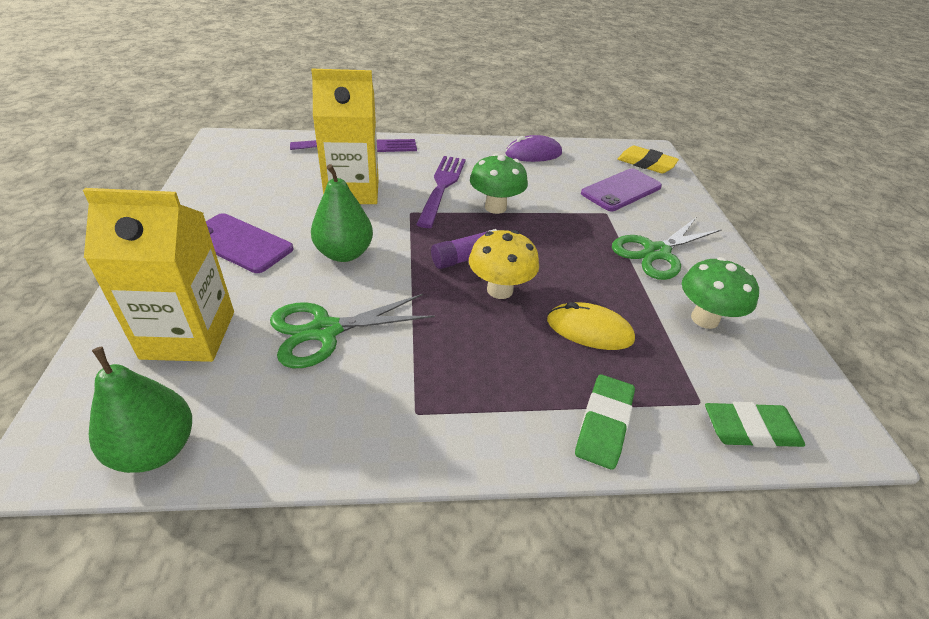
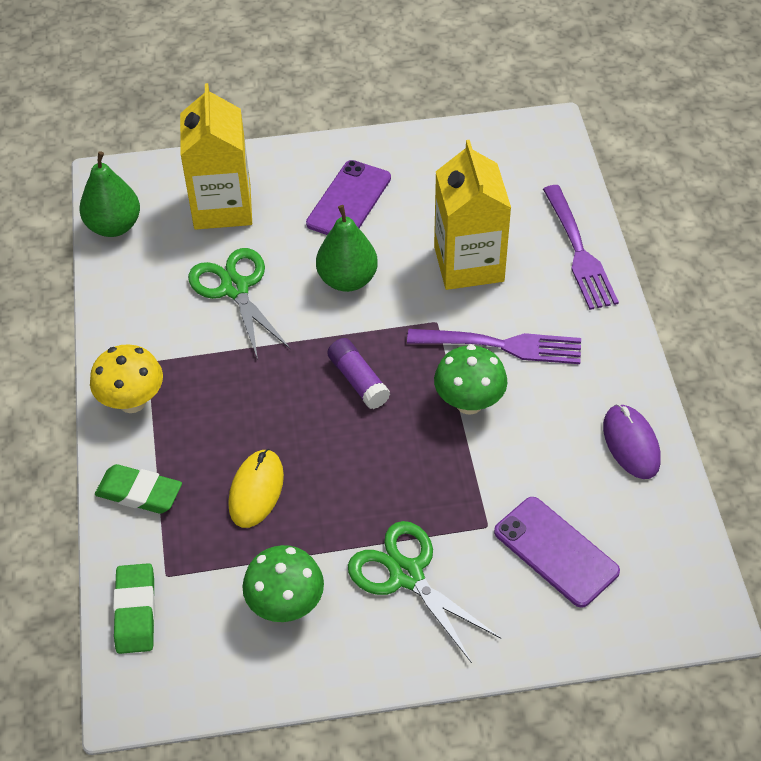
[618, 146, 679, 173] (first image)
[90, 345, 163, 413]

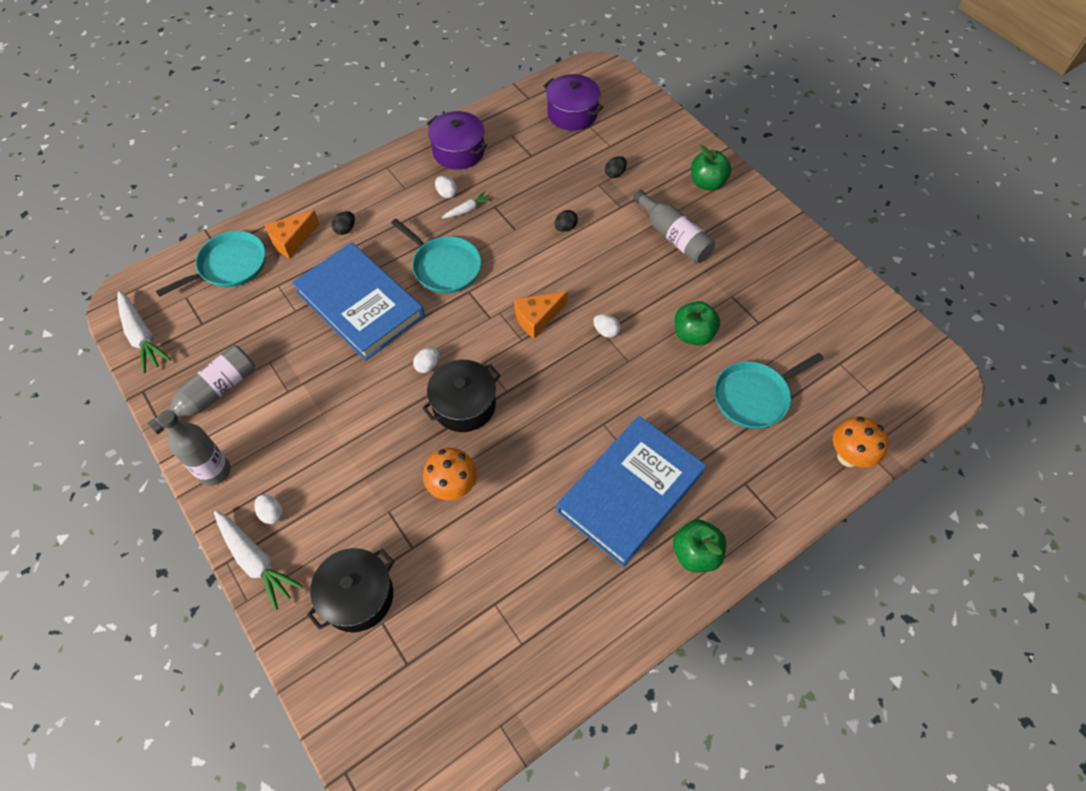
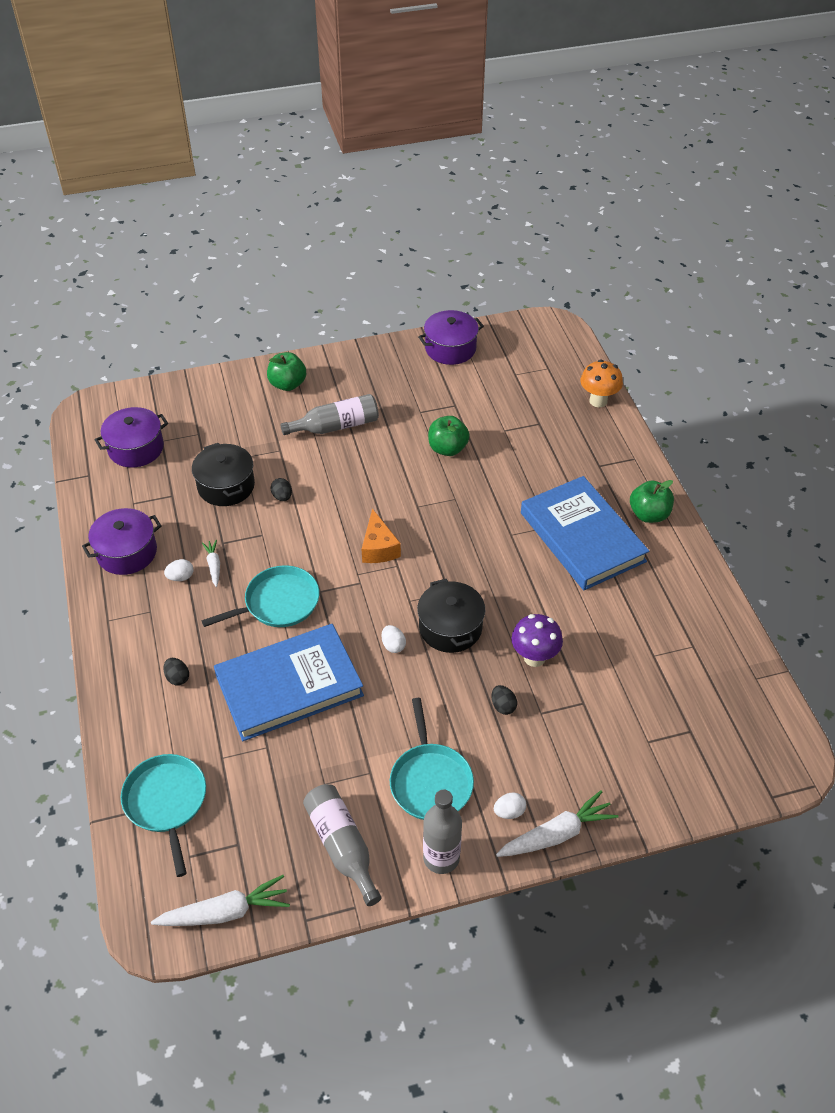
[264, 211, 320, 259] (first image)
[593, 314, 620, 338] (first image)
[418, 310, 484, 365]
[192, 443, 255, 506]
[492, 685, 517, 715]
[390, 698, 474, 820]
[511, 614, 563, 667]

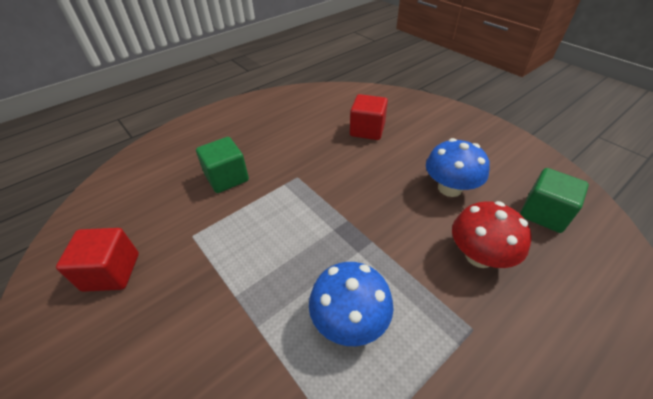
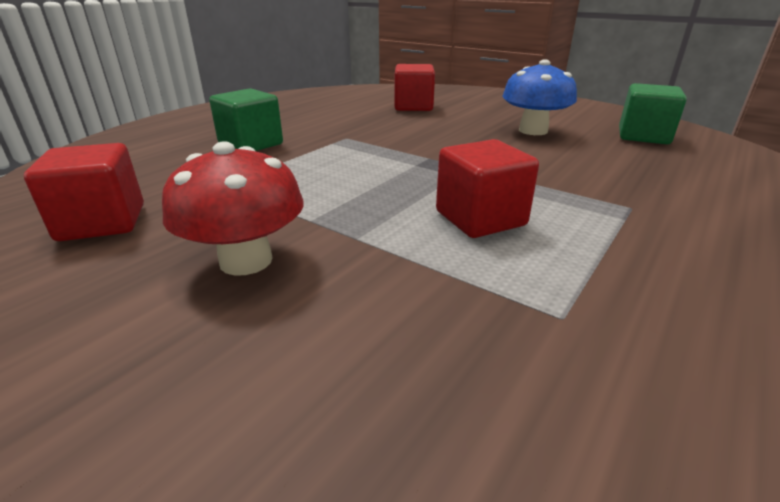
[162, 141, 304, 275]
[436, 139, 539, 238]

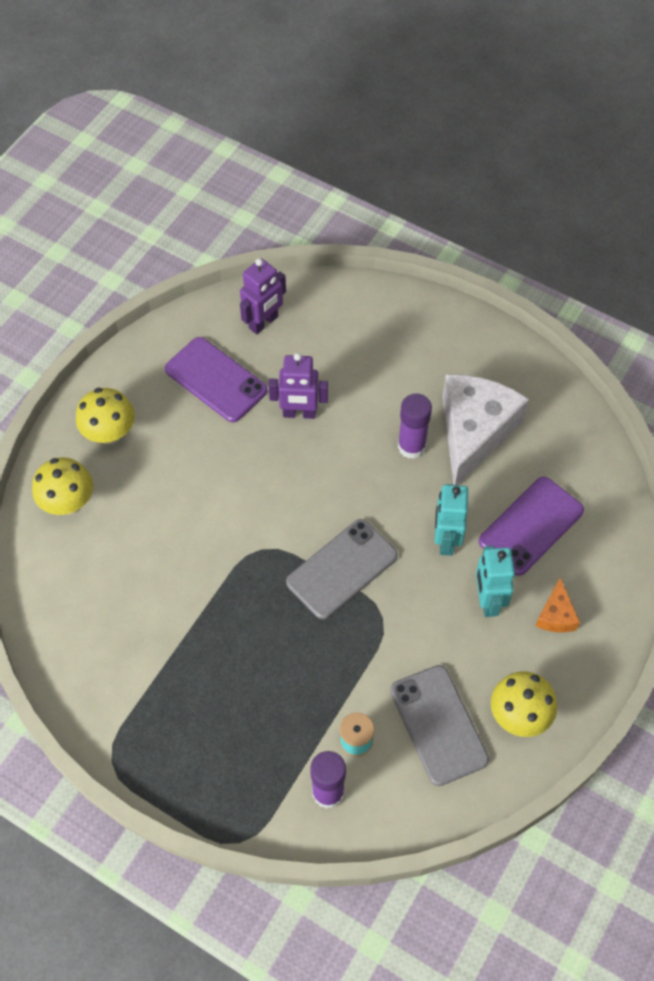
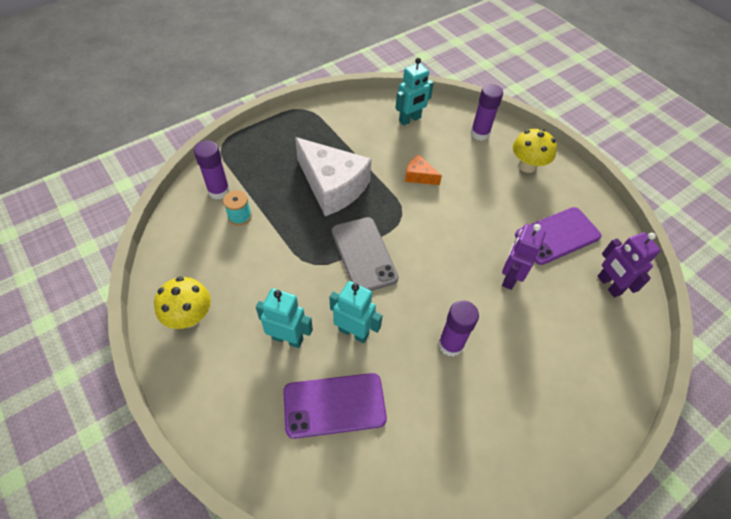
[390, 665, 489, 786] (first image)
[395, 58, 434, 126]
[295, 137, 372, 216]
[405, 154, 442, 185]
[471, 84, 503, 141]
[283, 373, 387, 439]

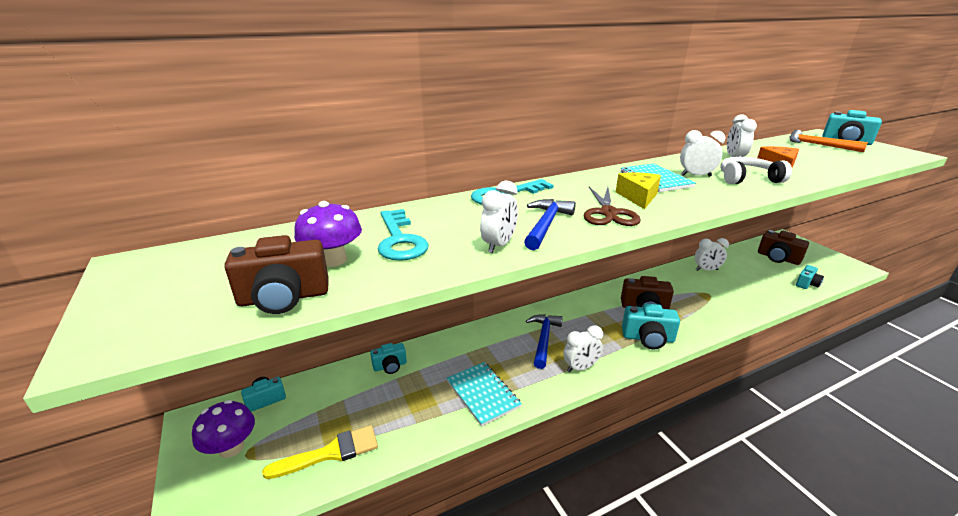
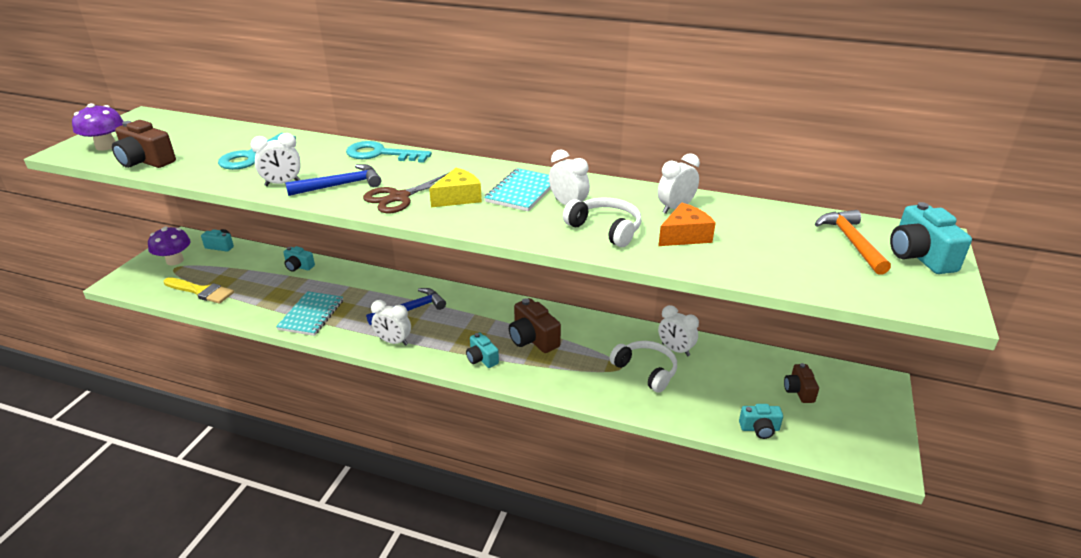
[610, 341, 677, 393]
[72, 103, 124, 151]
[466, 333, 499, 368]
[784, 363, 819, 403]

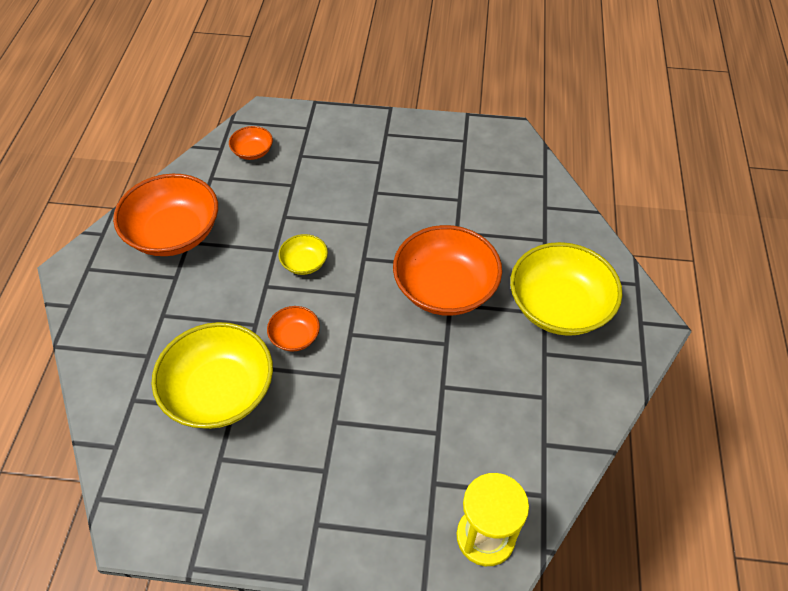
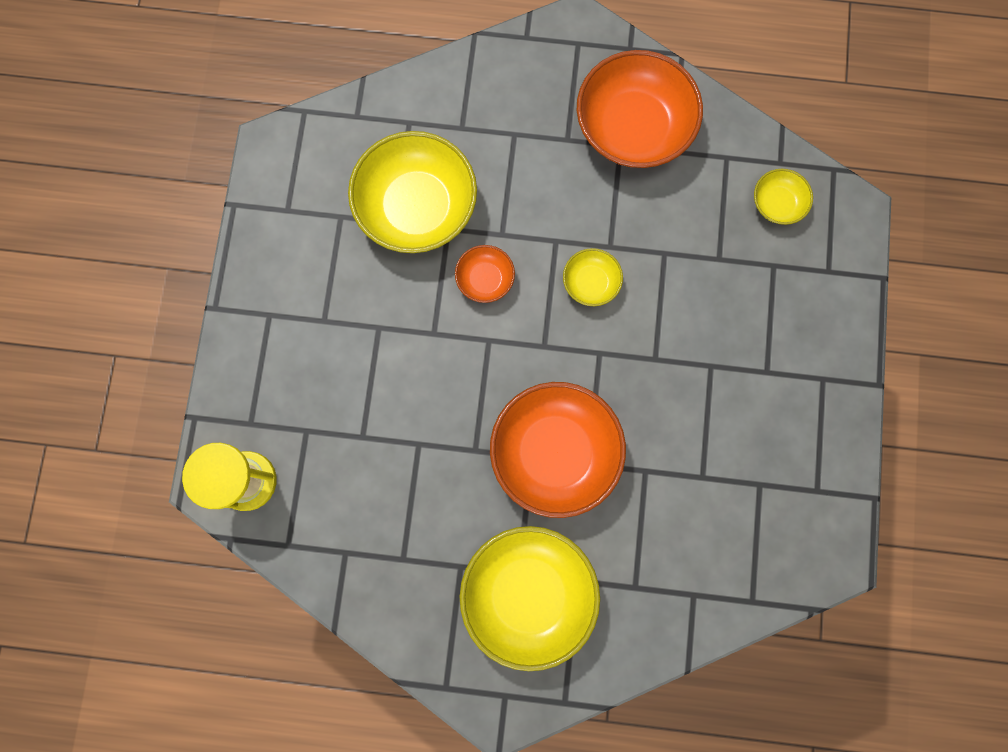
[754, 169, 813, 225]

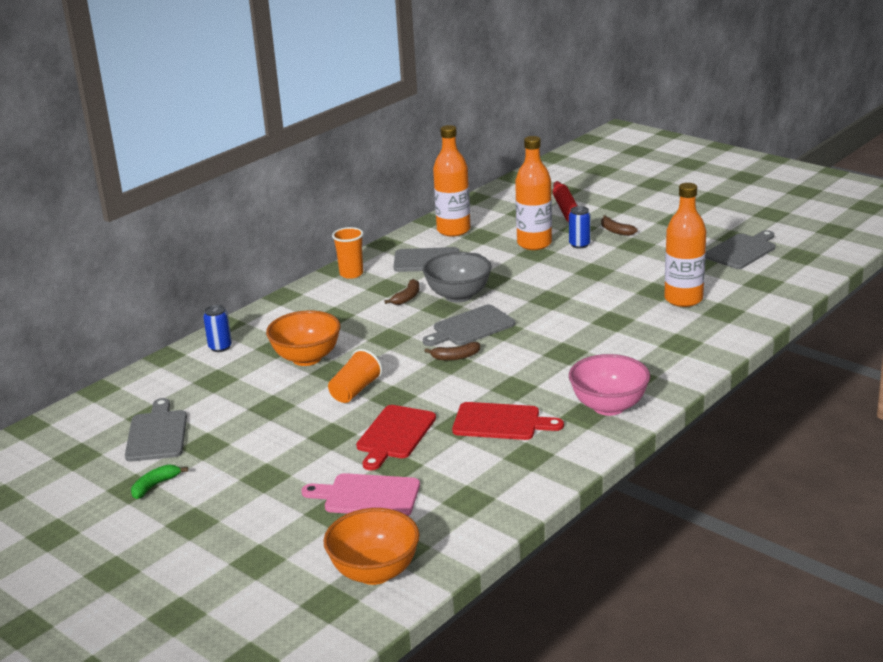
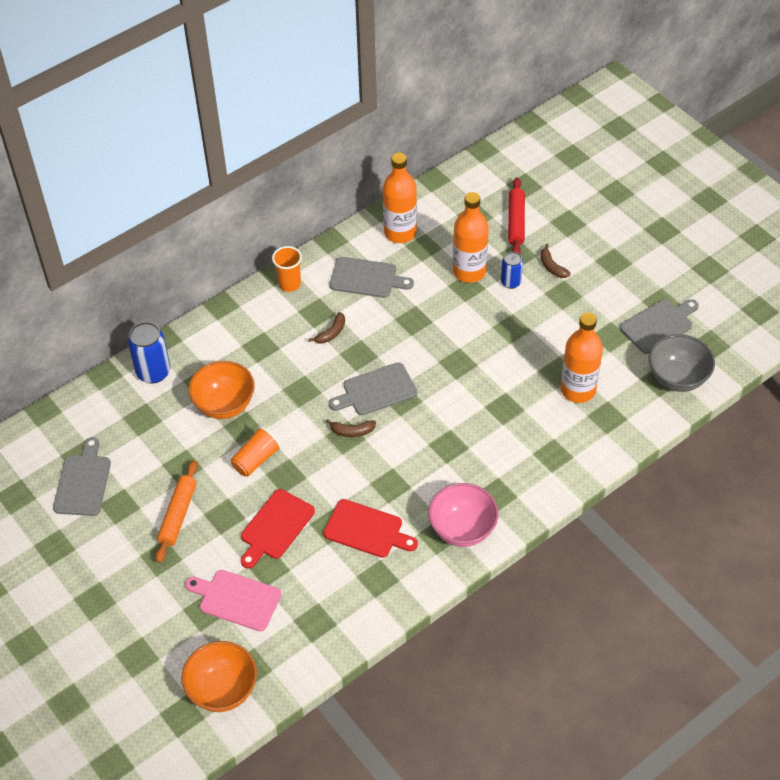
[131, 464, 188, 499] (first image)
[155, 460, 198, 563]
[649, 334, 715, 392]
[128, 322, 171, 384]

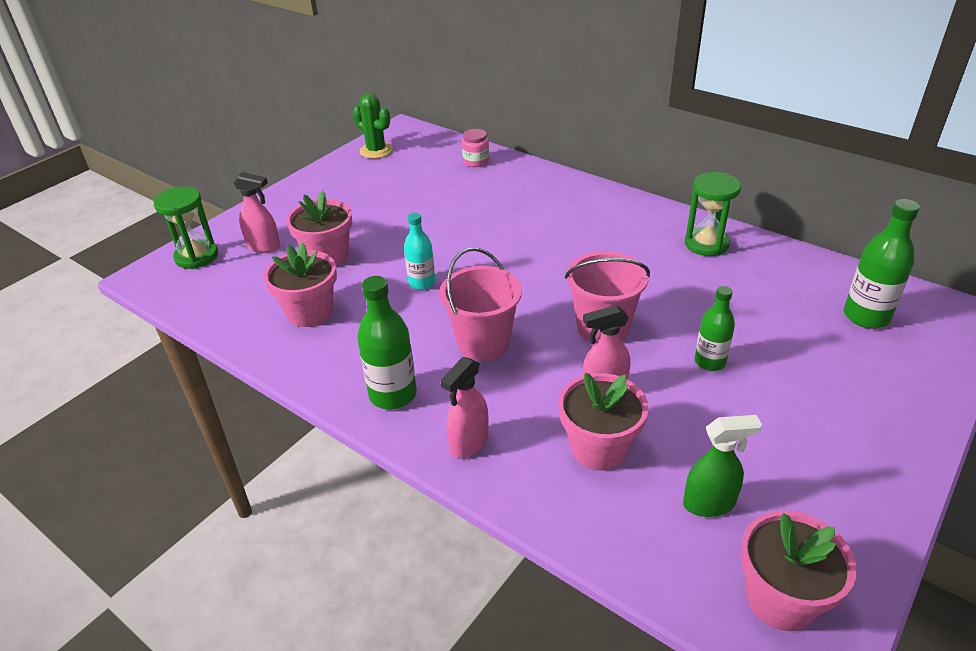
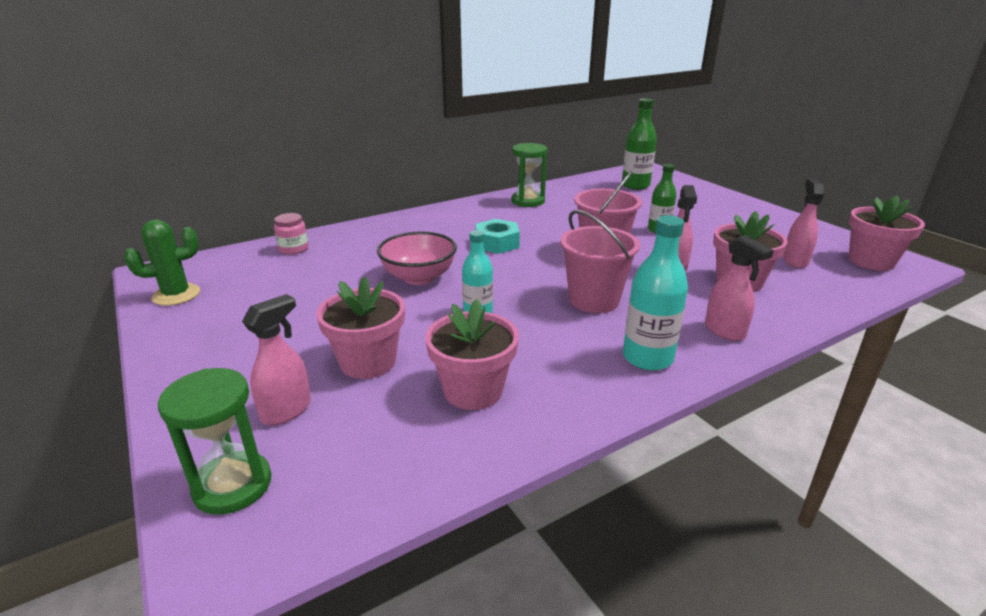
[377, 232, 457, 285]
[476, 219, 520, 254]
[623, 215, 688, 371]
[783, 179, 825, 268]

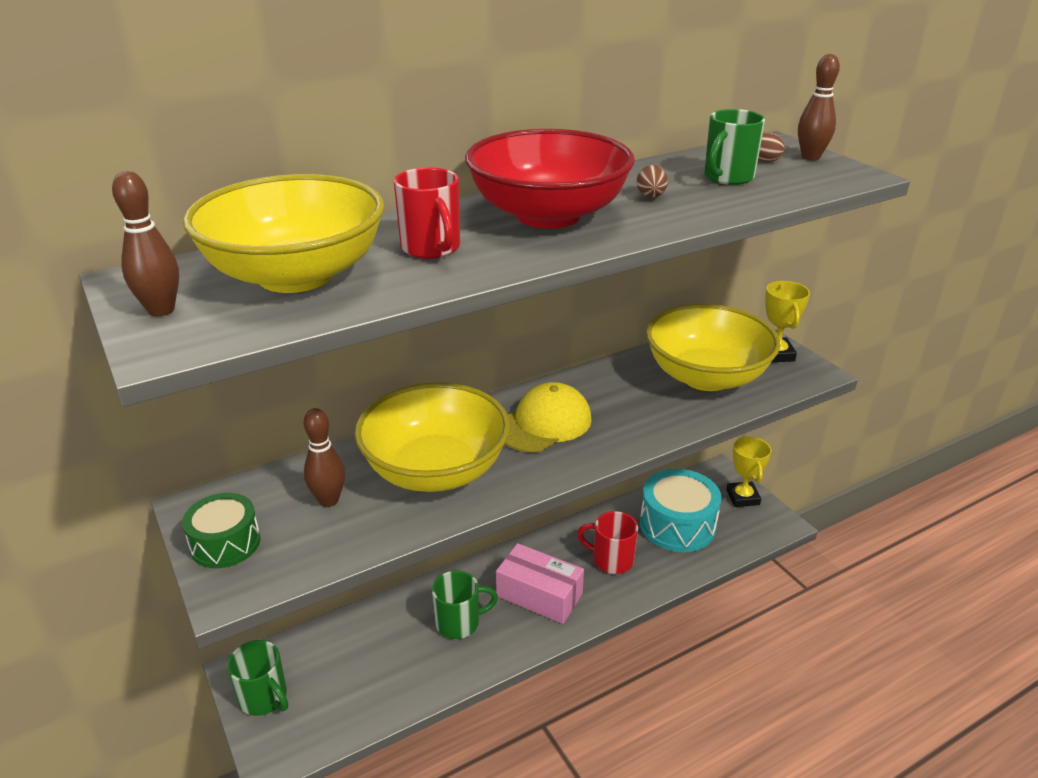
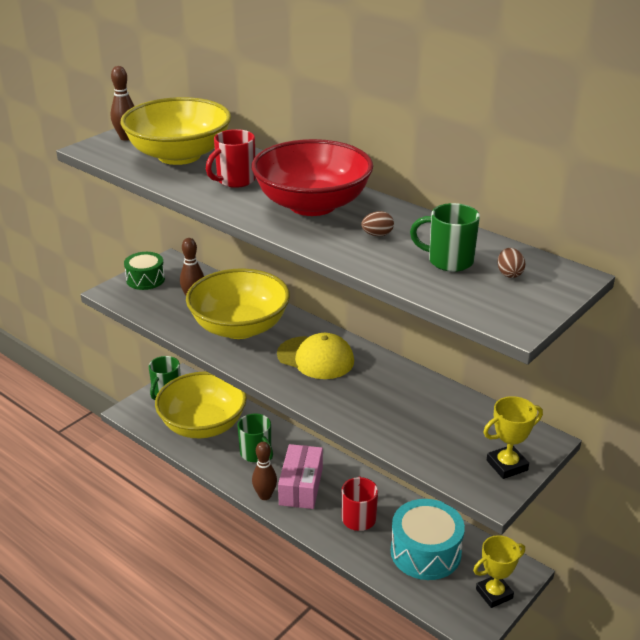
[155, 372, 247, 438]
[252, 442, 277, 500]

